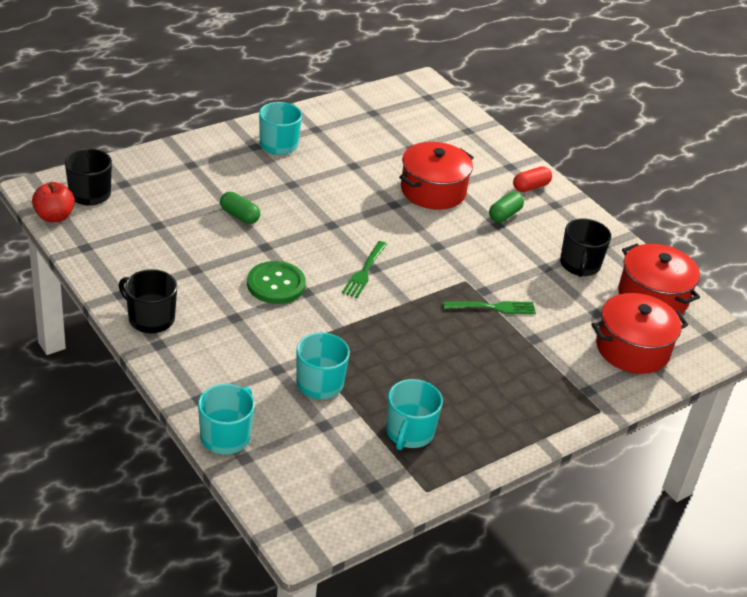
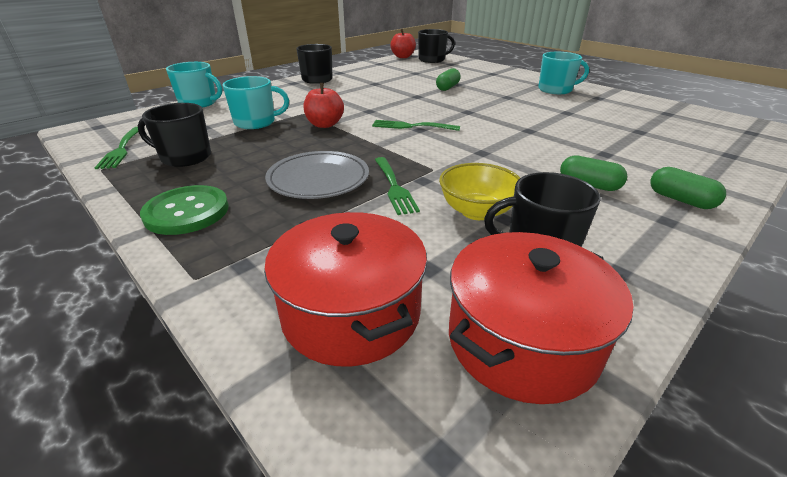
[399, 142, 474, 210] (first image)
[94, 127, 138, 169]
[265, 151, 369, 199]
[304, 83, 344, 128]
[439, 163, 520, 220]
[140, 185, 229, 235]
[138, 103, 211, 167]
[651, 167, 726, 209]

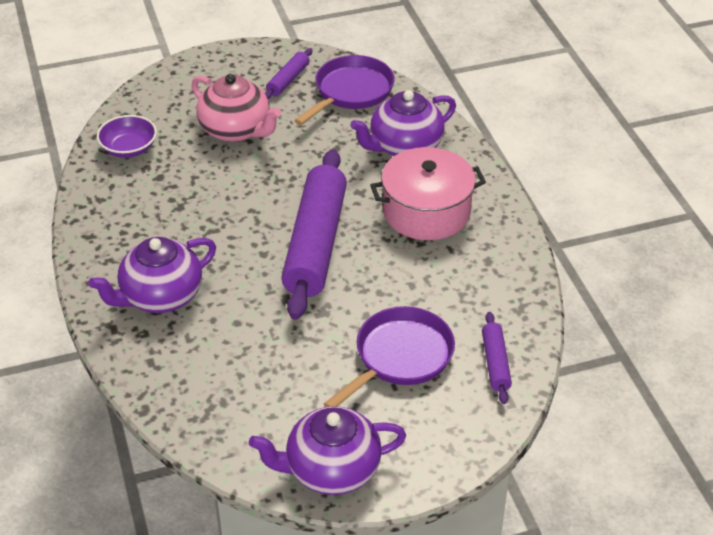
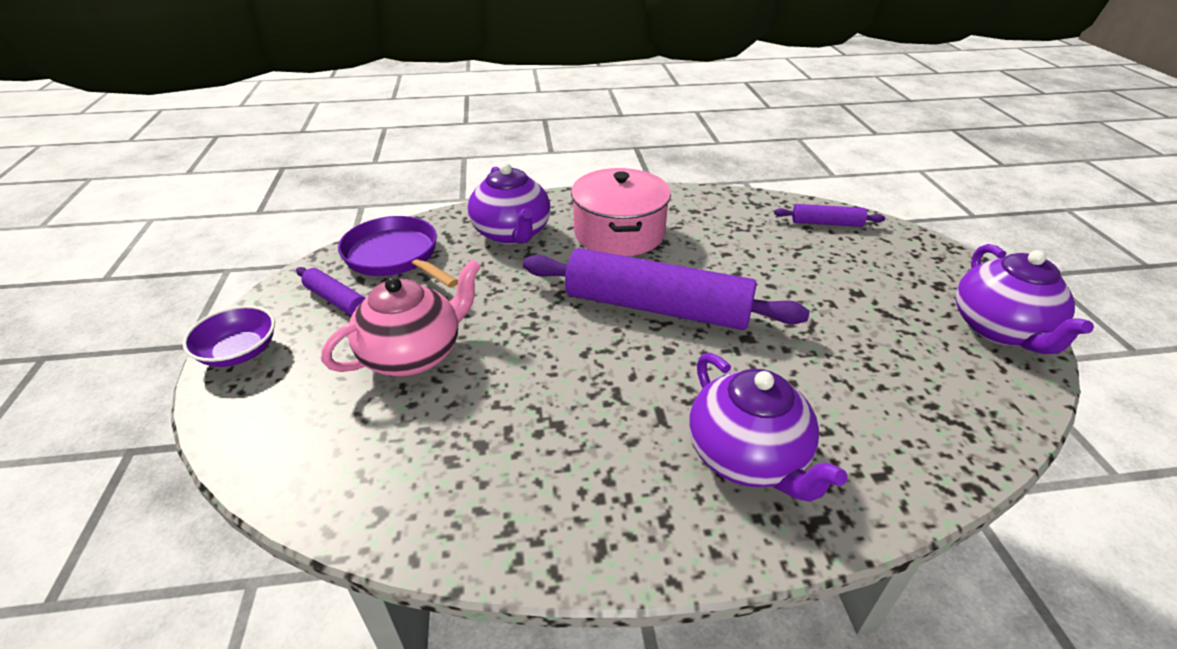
[324, 306, 455, 407] (first image)
[183, 305, 275, 367]

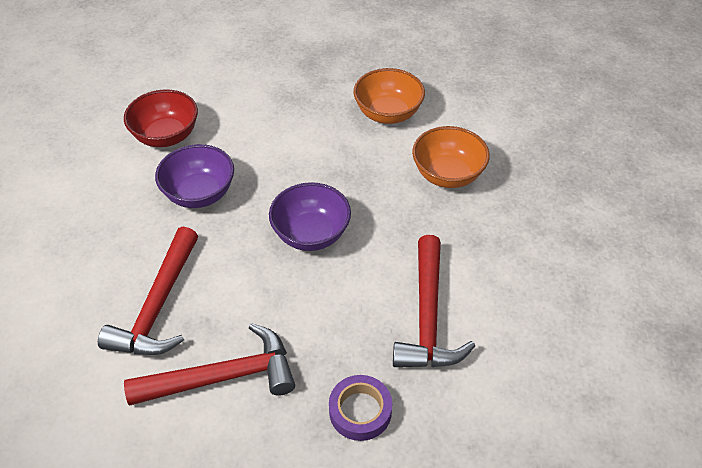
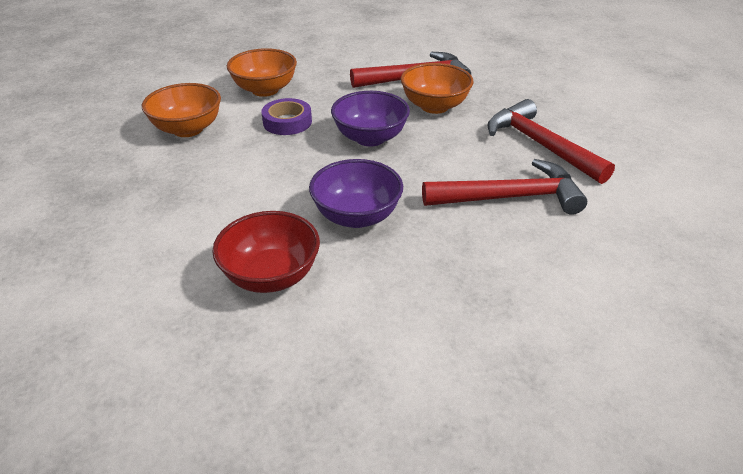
[401, 63, 473, 114]
[261, 98, 312, 135]

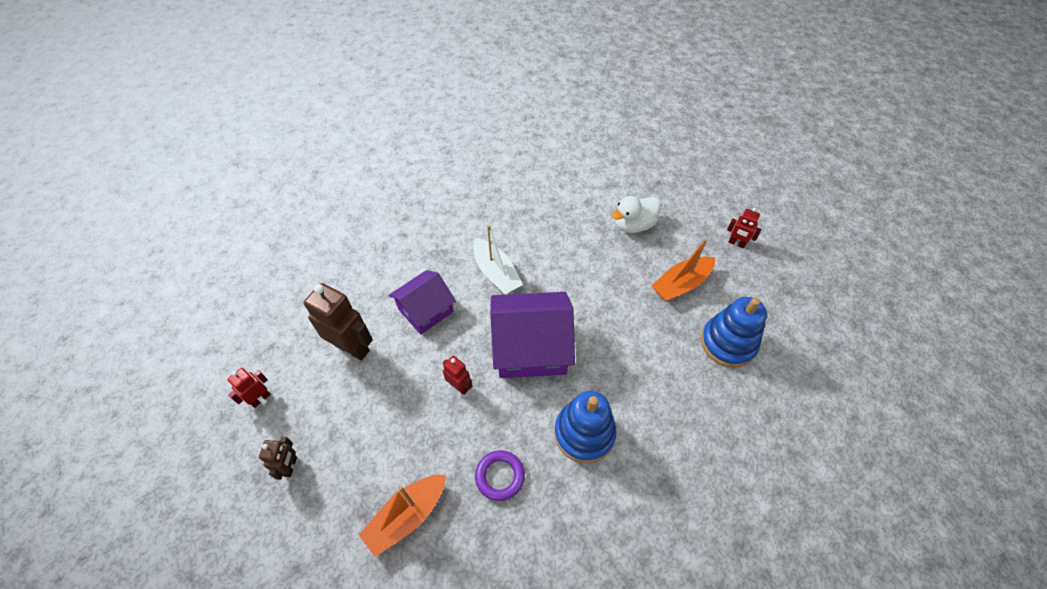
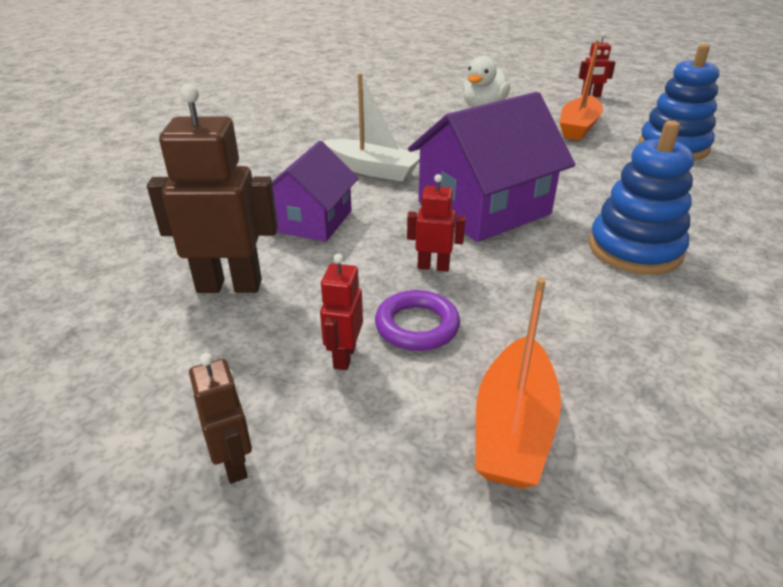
[320, 254, 363, 370]
[375, 290, 460, 351]

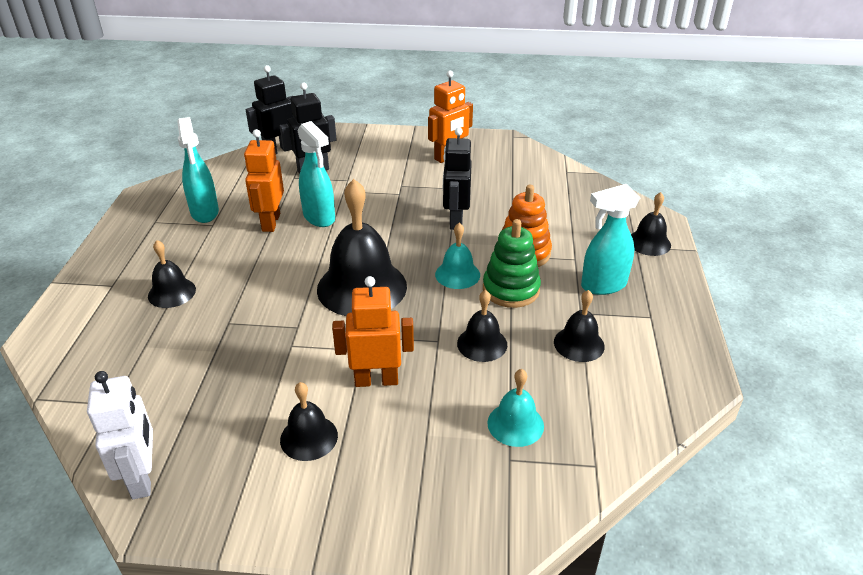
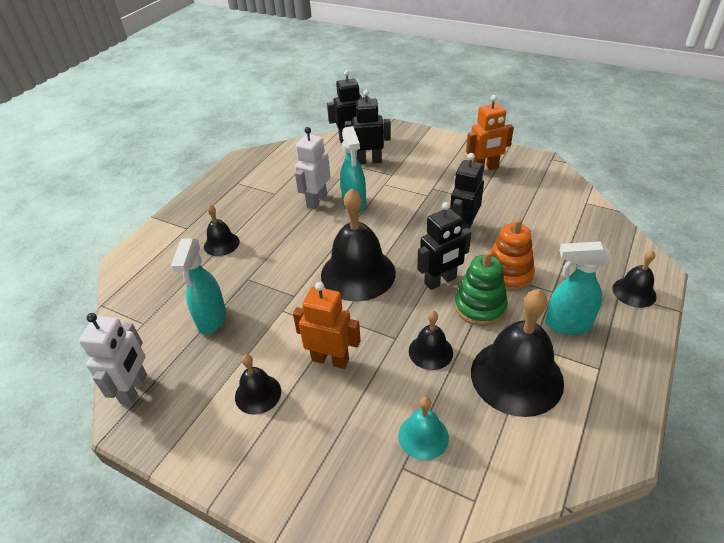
[171, 239, 226, 335]
[417, 202, 471, 290]
[295, 127, 331, 209]
[471, 289, 564, 417]

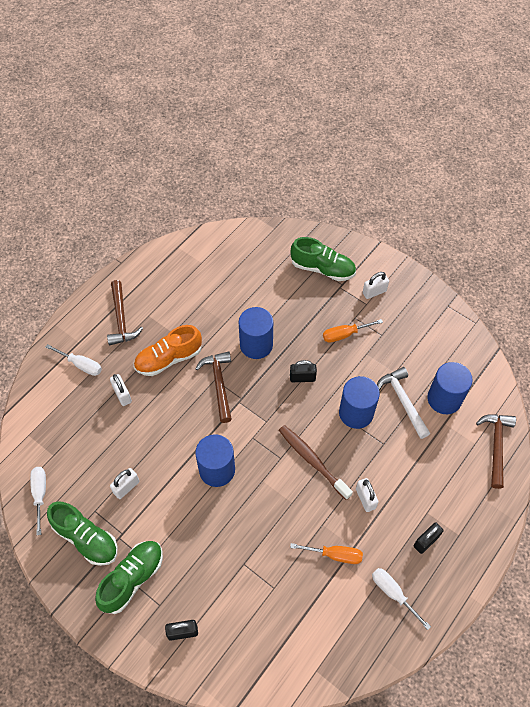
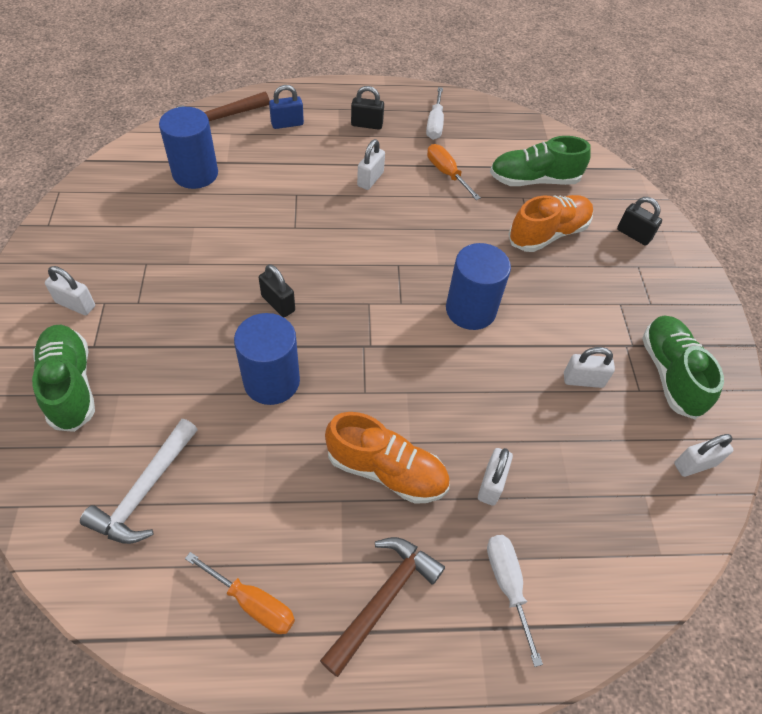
[195, 351, 232, 423] (first image)
[279, 425, 353, 500] (first image)
[339, 376, 380, 429] (first image)
[269, 85, 304, 129]
[508, 195, 593, 252]
[490, 136, 591, 186]
[185, 552, 295, 634]
[80, 419, 198, 544]
[674, 434, 733, 477]

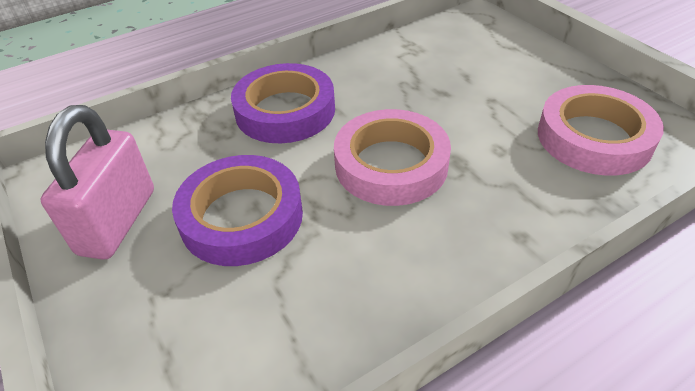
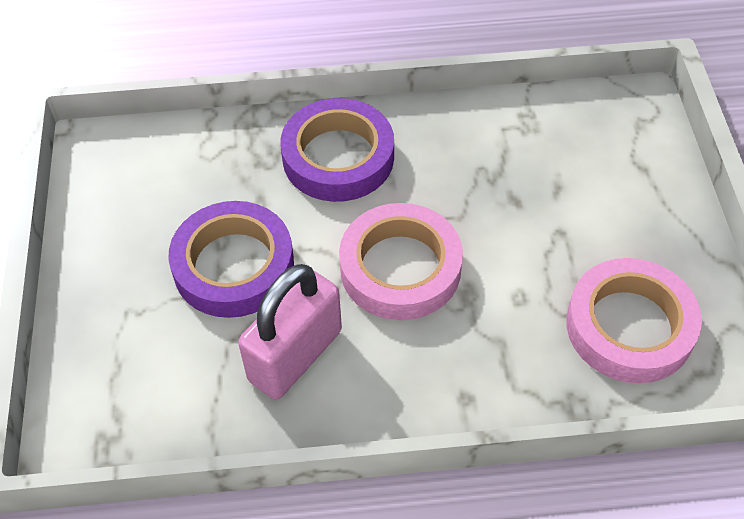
[238, 264, 342, 400]

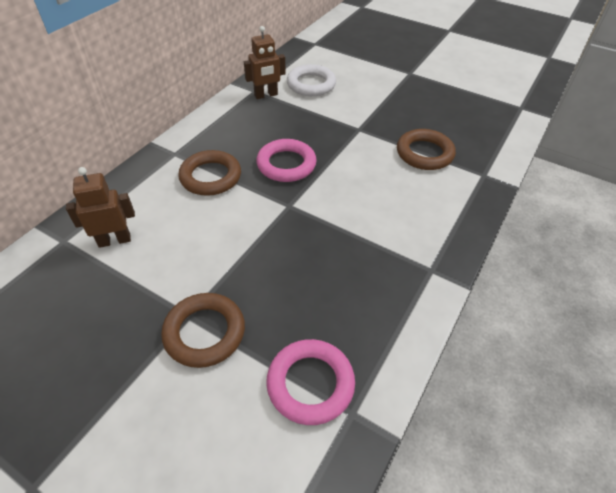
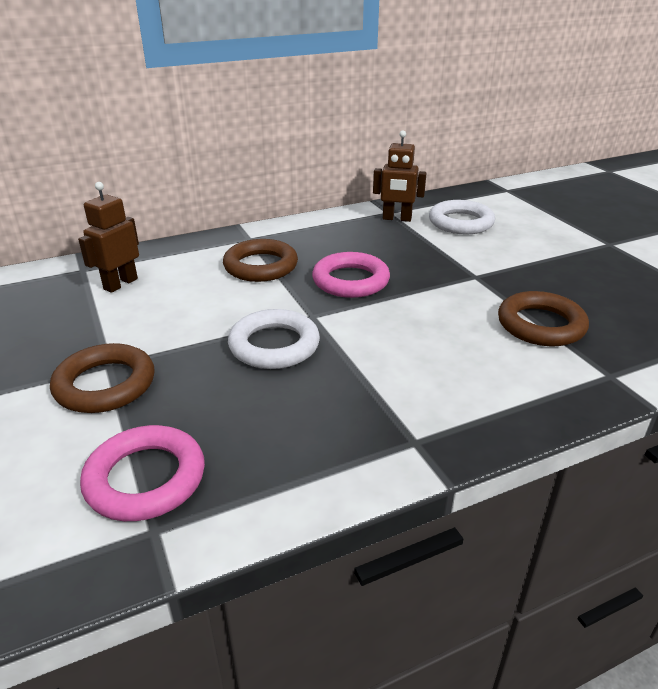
[228, 309, 320, 369]
[78, 182, 139, 293]

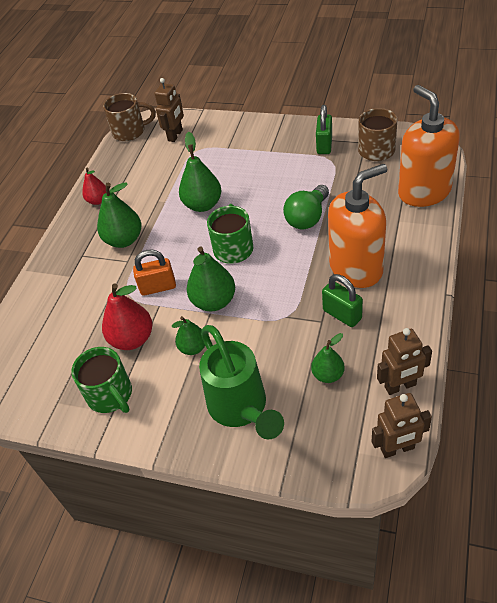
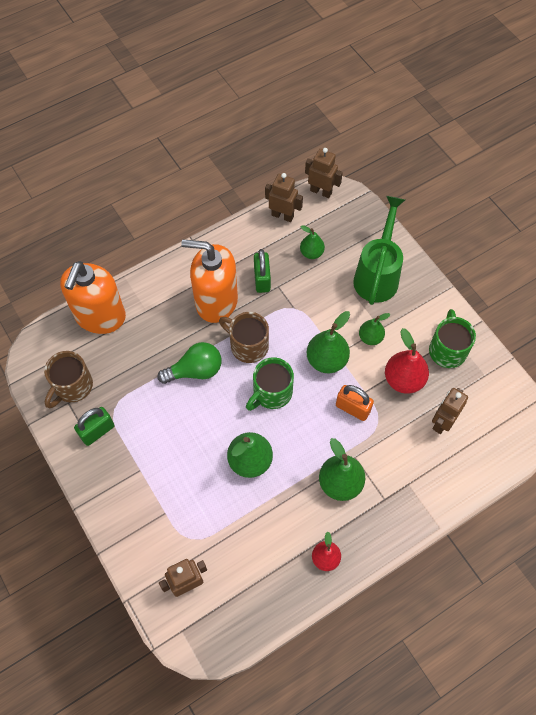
[432, 388, 468, 434]
[219, 312, 269, 363]

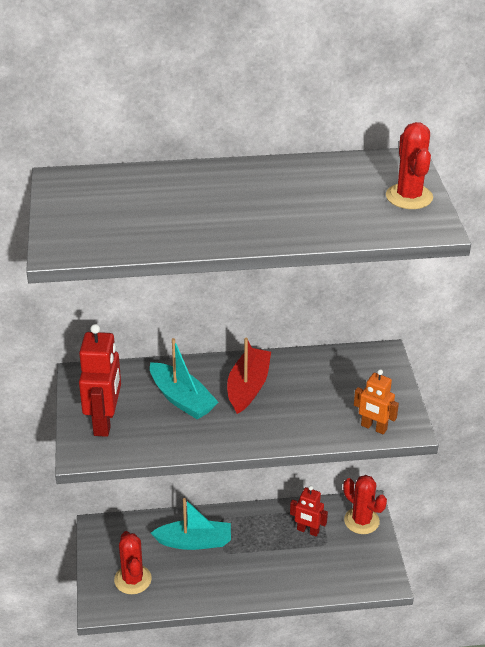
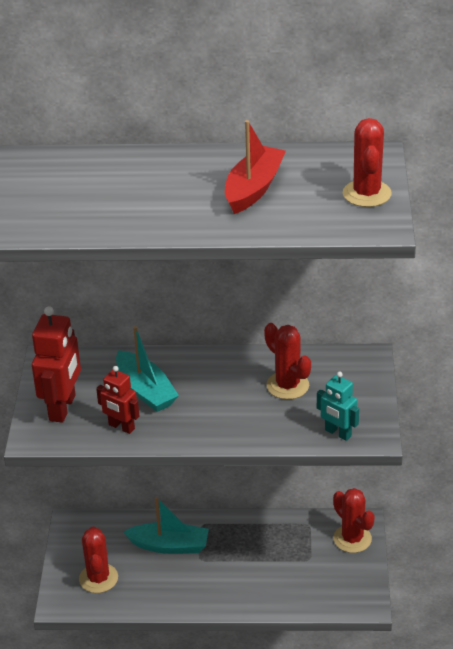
[264, 323, 311, 400]
[225, 120, 286, 214]
[96, 366, 139, 434]
[317, 372, 359, 441]

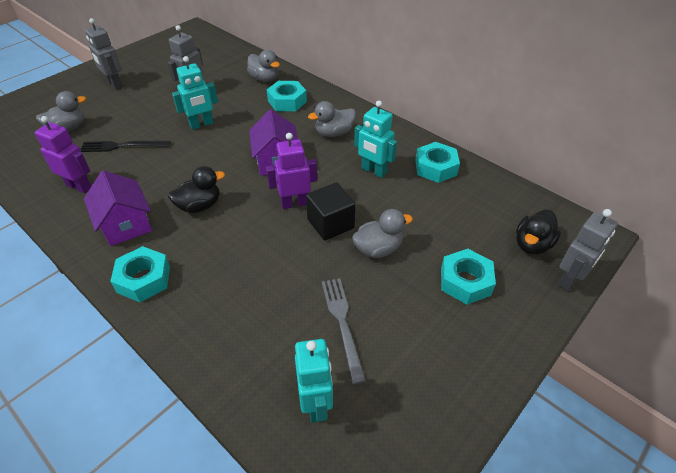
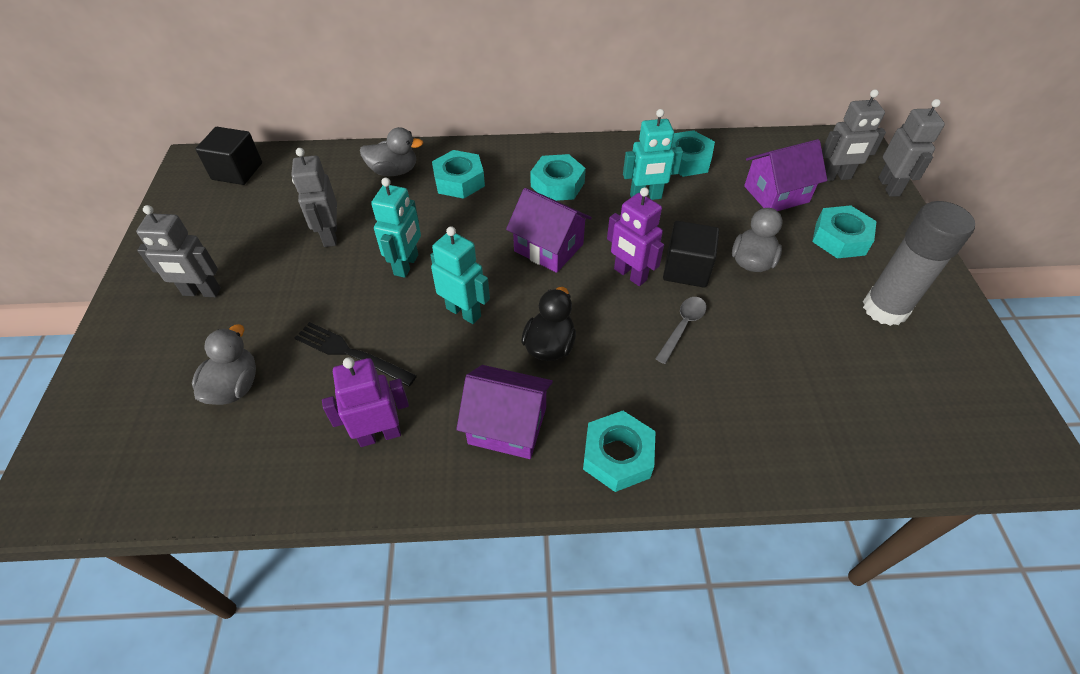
[322, 278, 366, 384] (first image)
[195, 127, 262, 185]
[655, 297, 707, 364]
[744, 139, 827, 211]
[863, 201, 975, 326]
[430, 226, 490, 324]
[530, 154, 586, 201]
[822, 89, 886, 181]
[295, 322, 417, 387]
[607, 187, 664, 286]

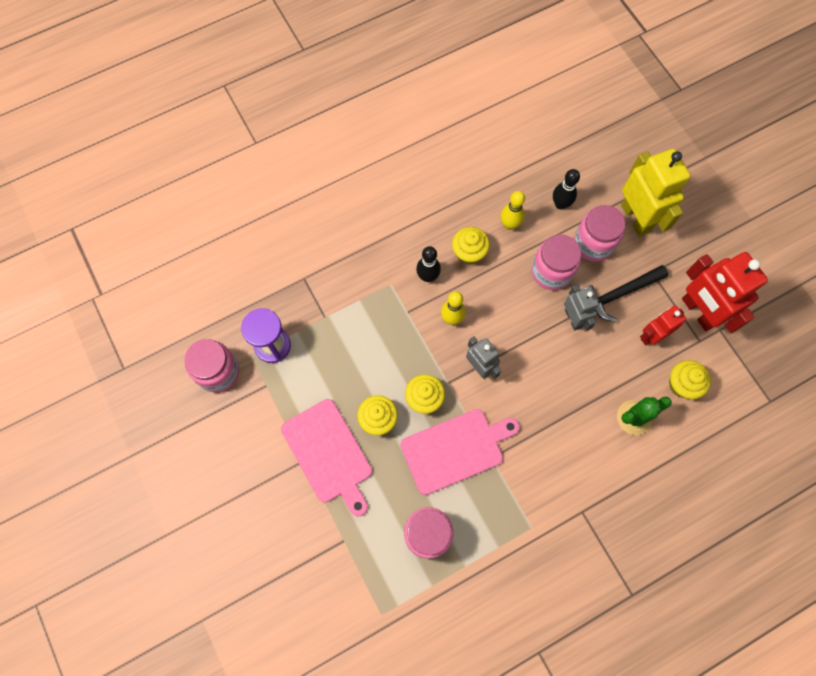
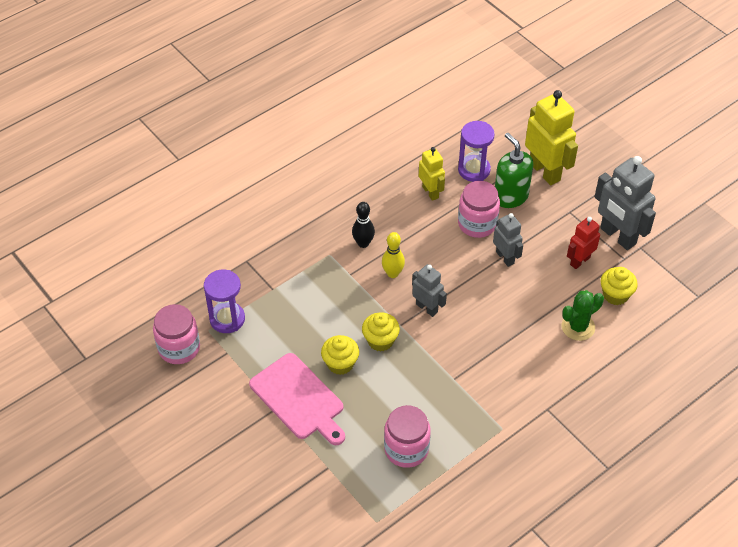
[400, 409, 520, 495] (first image)
[452, 227, 490, 265] (first image)
[582, 265, 668, 322] (first image)
[419, 147, 445, 201]
[458, 121, 495, 182]
[495, 133, 533, 208]
[595, 156, 656, 250]

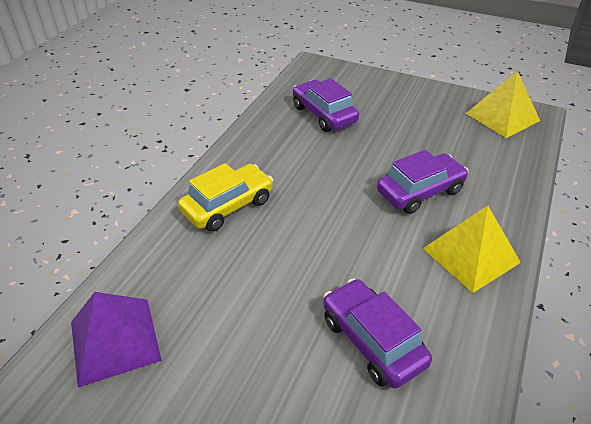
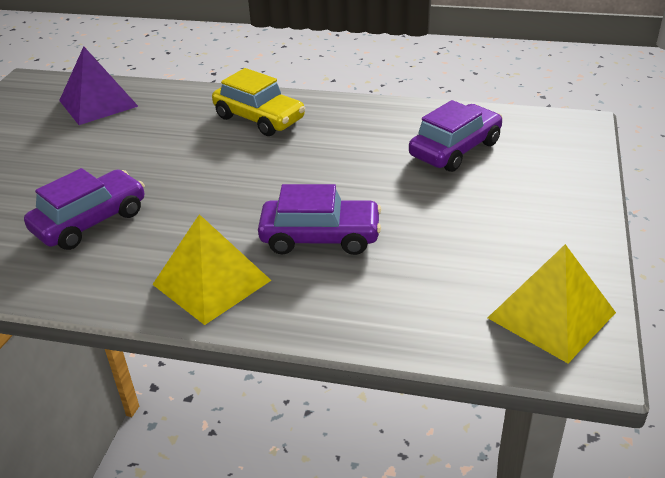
[258, 184, 382, 255]

